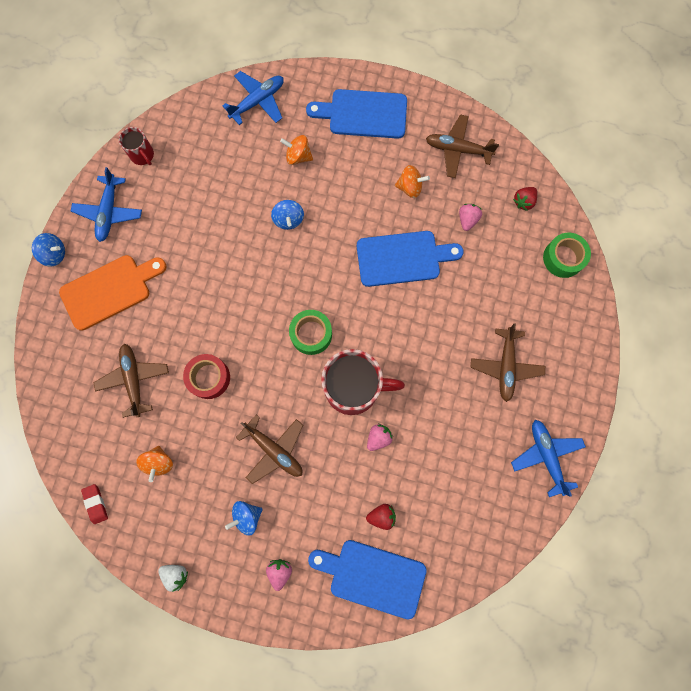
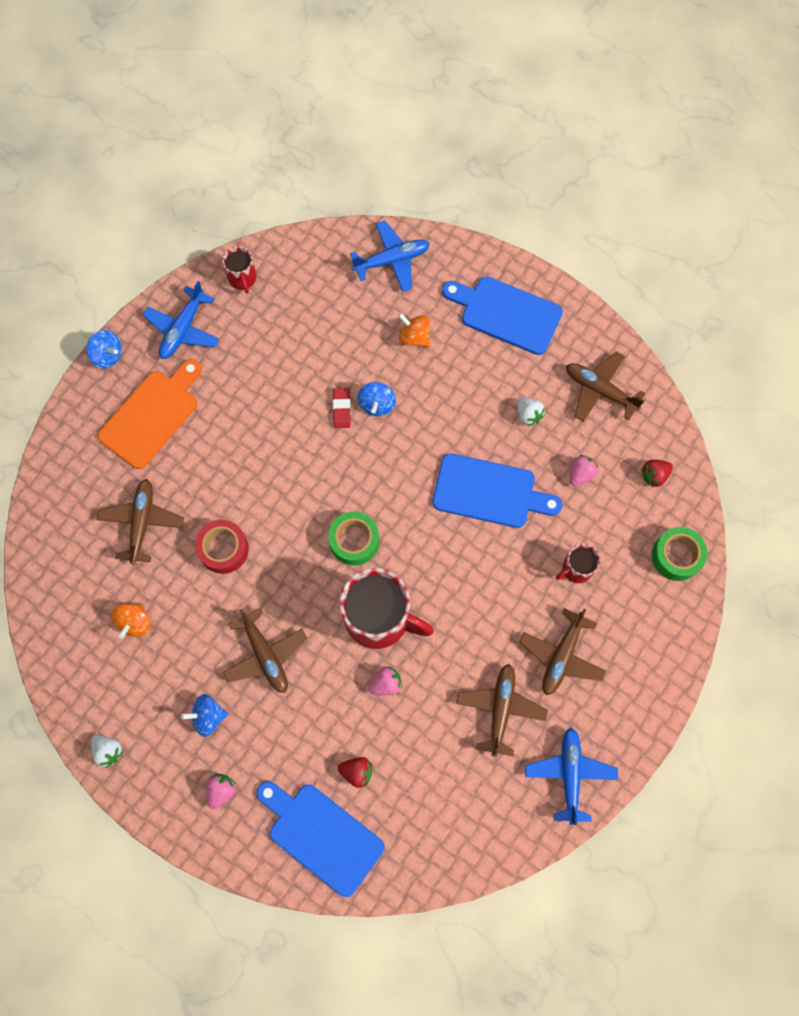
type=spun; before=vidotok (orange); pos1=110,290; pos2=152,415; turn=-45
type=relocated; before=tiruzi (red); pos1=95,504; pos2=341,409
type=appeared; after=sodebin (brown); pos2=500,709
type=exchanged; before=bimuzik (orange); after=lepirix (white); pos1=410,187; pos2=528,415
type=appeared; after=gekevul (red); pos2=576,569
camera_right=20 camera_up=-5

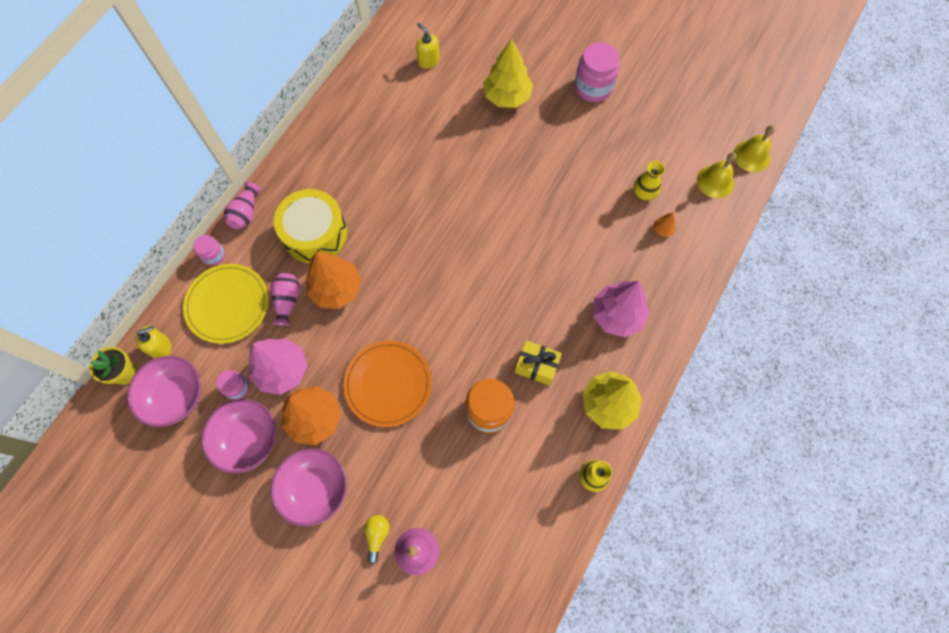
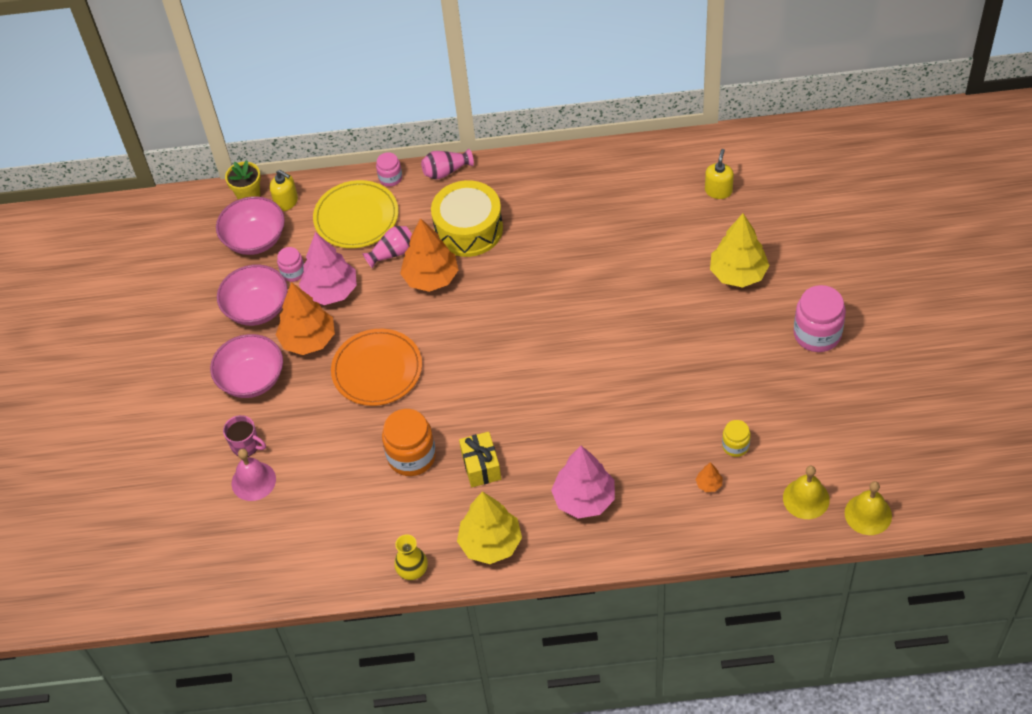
type=exchanged; before=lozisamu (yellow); after=gekevul (pink); pos1=377,535; pos2=246,446
type=exchanged; before=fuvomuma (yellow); after=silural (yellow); pos1=644,193; pos2=735,446
camera_right=60 camera_up=-15

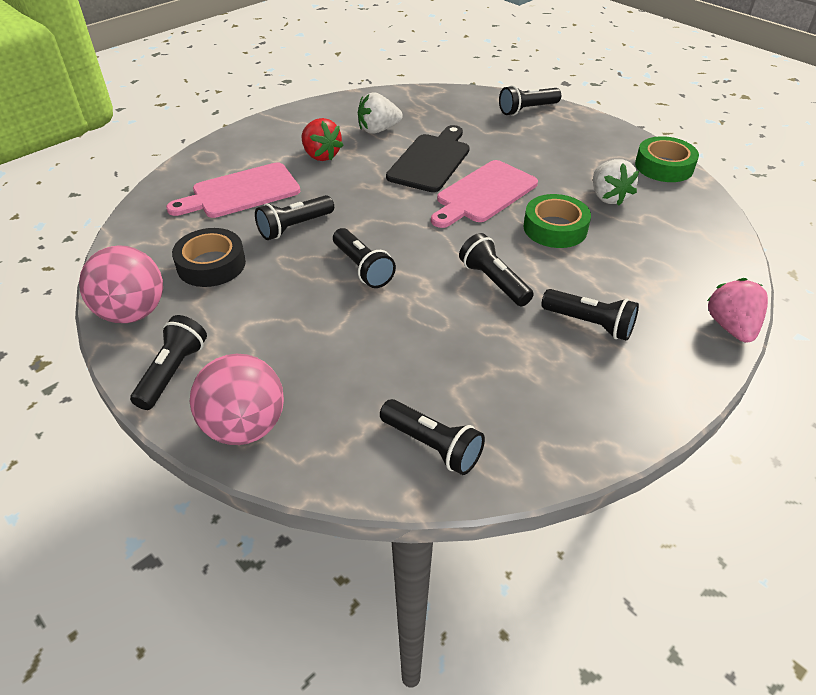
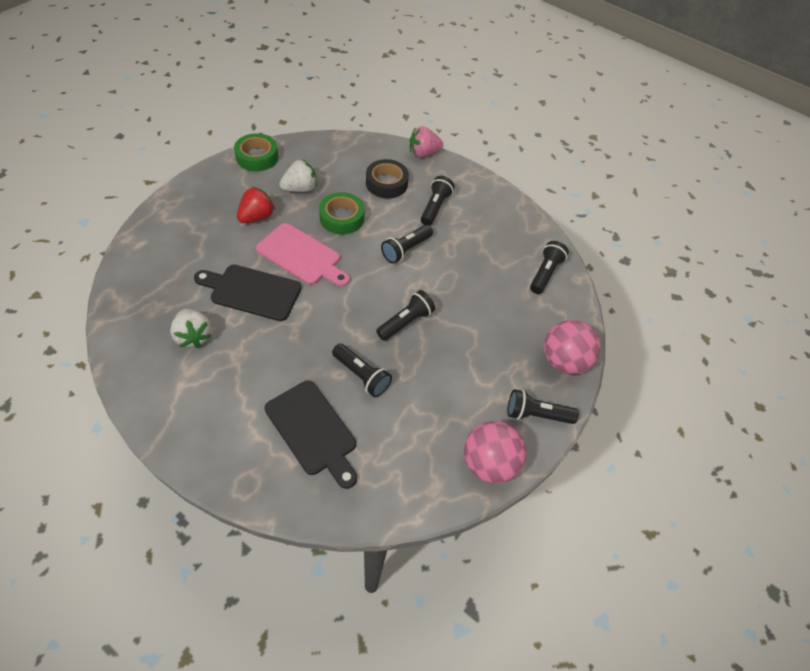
type=relocated; before=lepirix (red); pos1=321,155; pos2=257,217
type=colour; before=vidotok (pink); after=vidotok (black); pos1=241,192; pos2=313,430
type=relocated; before=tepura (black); pos1=211,264; pos2=386,183
type=missing; before=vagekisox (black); pos1=527,110
camera_right=-105 camera_up=10

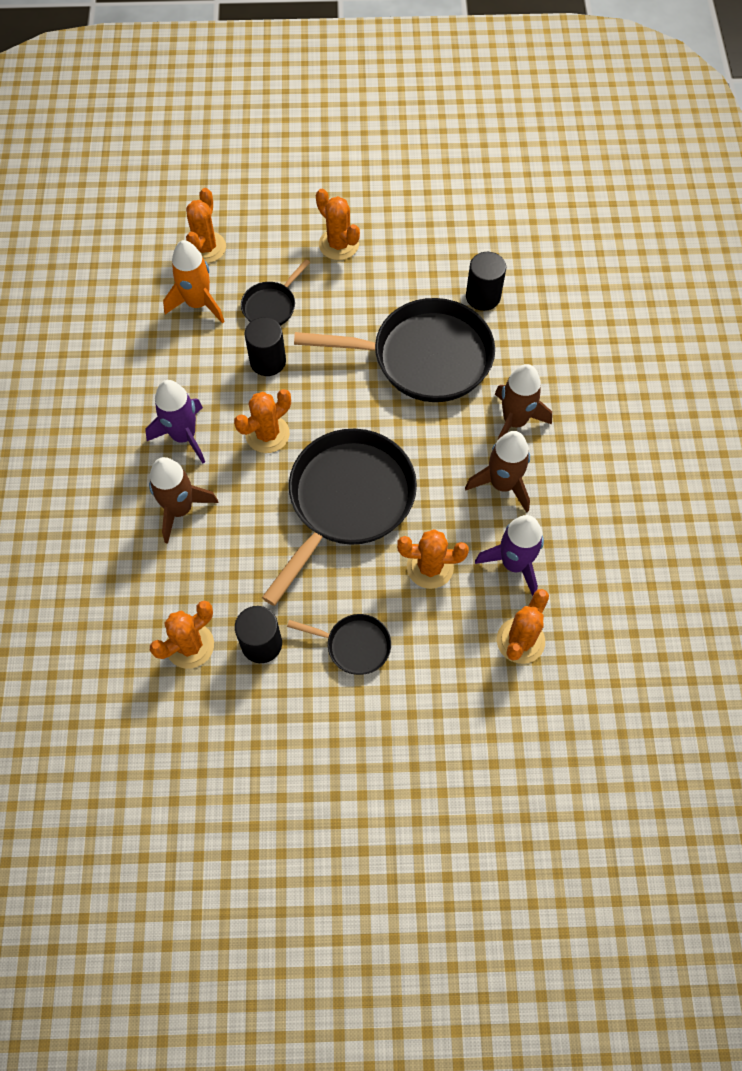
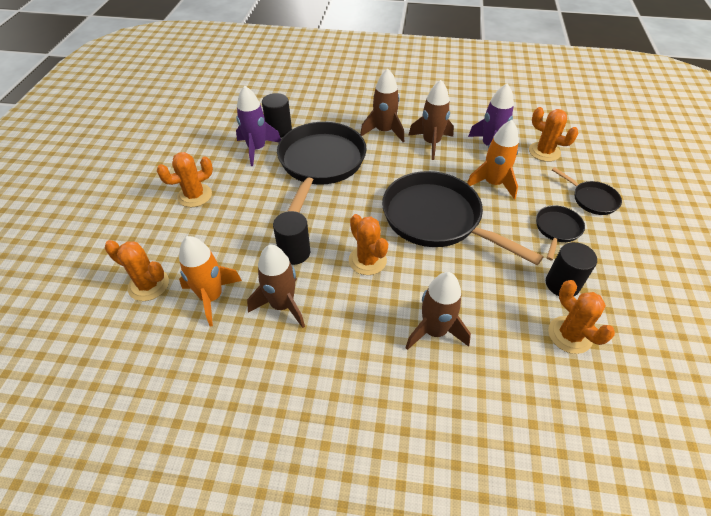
type=relocated; before=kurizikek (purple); pos1=184,436; pos2=257,149
type=appeared; after=kurizikek (brown); pos2=282,305
type=exchanged; before=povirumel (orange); after=kurizikek (orange); pos1=430,567; pos2=493,184
type=relocated; before=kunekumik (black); pos1=271,306; pos2=591,199
camera_right=-80 camera_up=-15

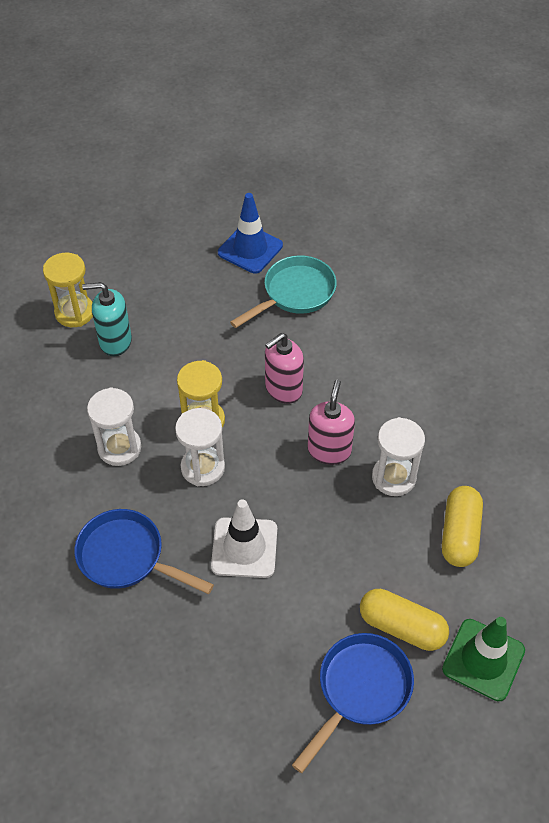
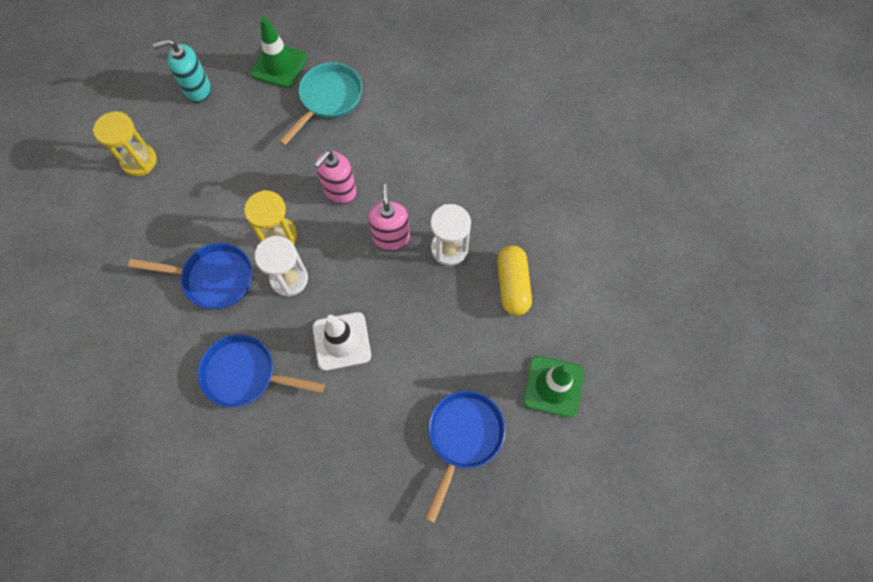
type=exchanged; before=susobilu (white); after=kunekumik (blue); pos1=119,448; pos2=213,278
type=relocated; before=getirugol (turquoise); pos1=115,341; pos2=197,90
type=colour; before=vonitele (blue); after=vonitele (green); pos1=250,249; pos2=279,65
type=missing; before=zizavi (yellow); pos1=402,627
camera_right=-15 camera_up=15

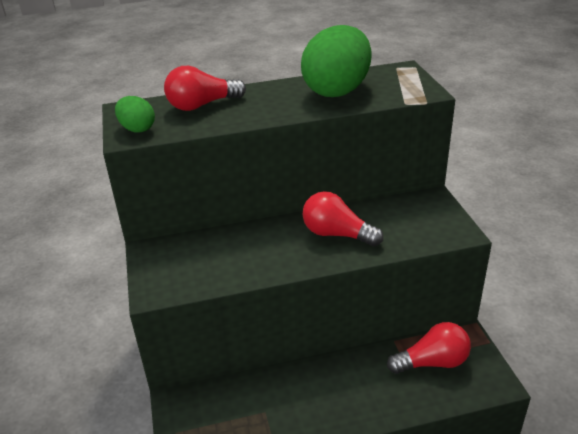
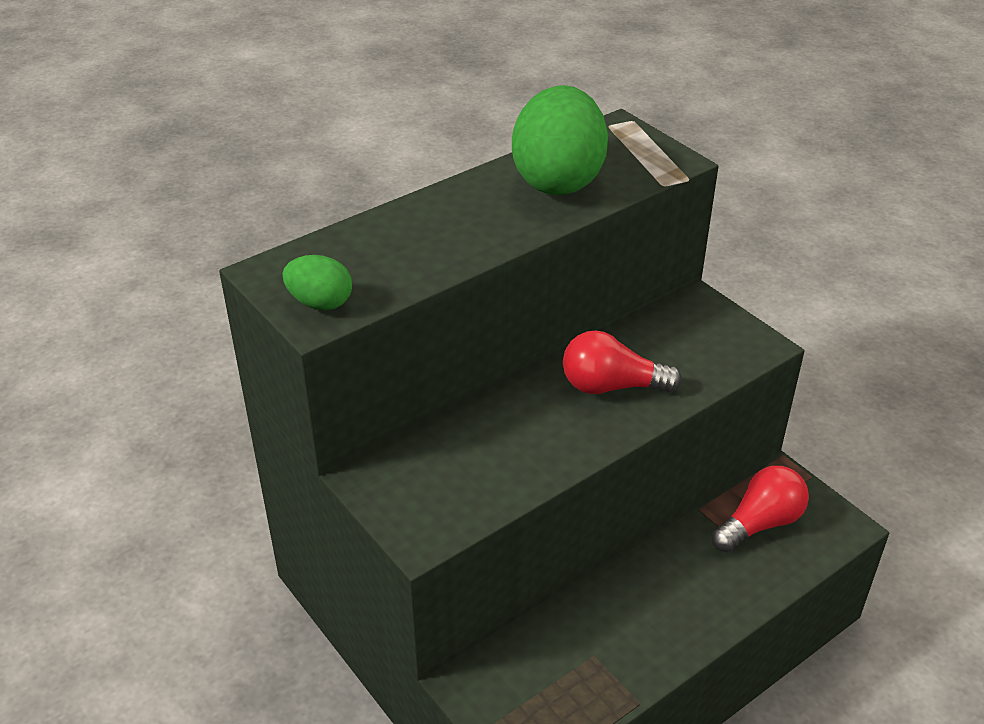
type=missing; before=lozisamu (red); pos1=202,105
camera_right=-25 camera_up=5

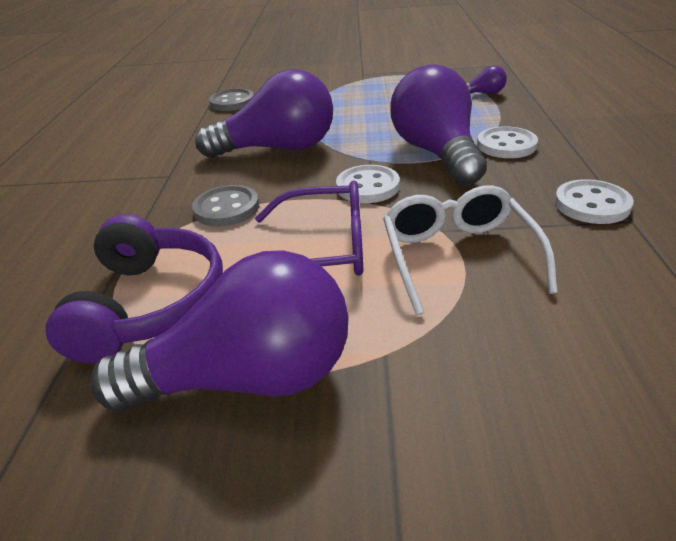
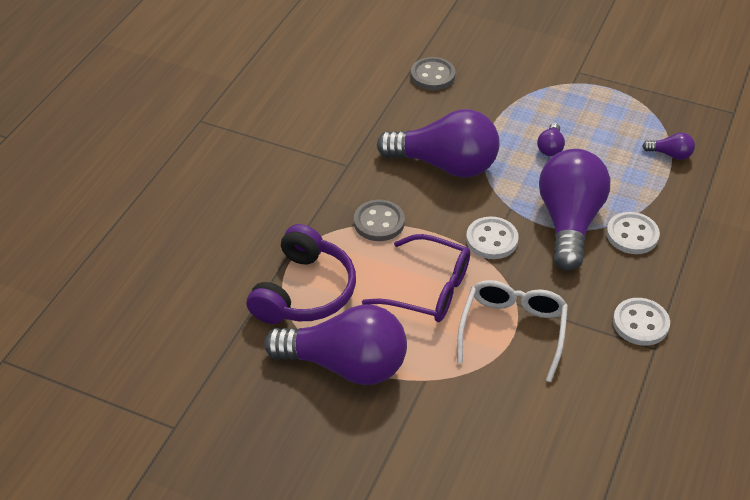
type=appeared; after=lozisamu (purple); pos2=550,147
camera_right=20 camera_up=10

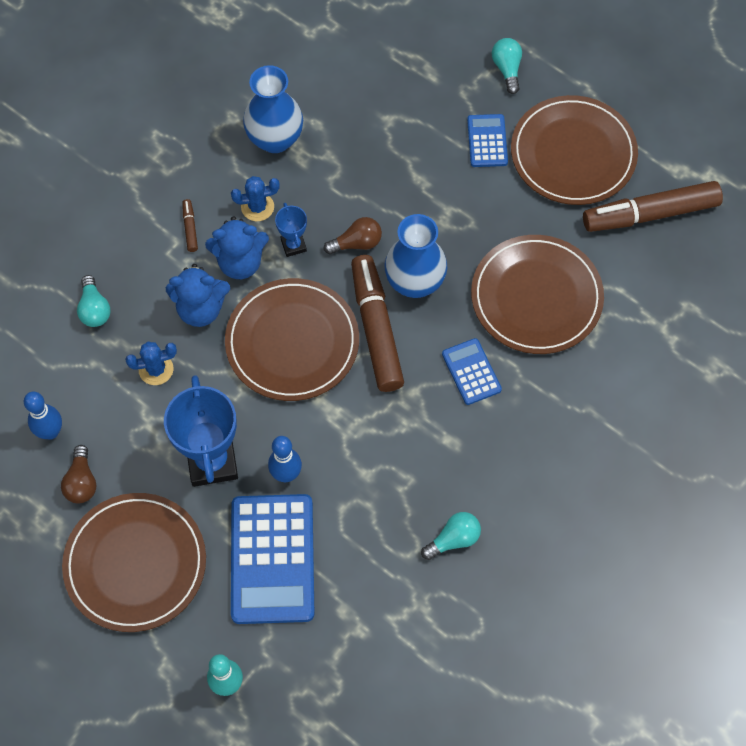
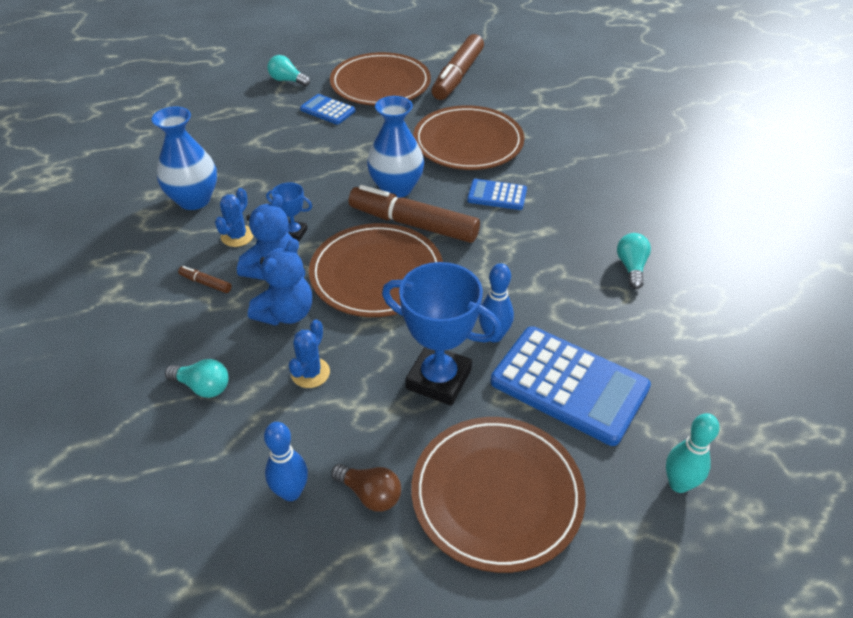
type=missing; before=lozisamu (brown); pos1=357,243
camera_right=-55 camera_up=-20

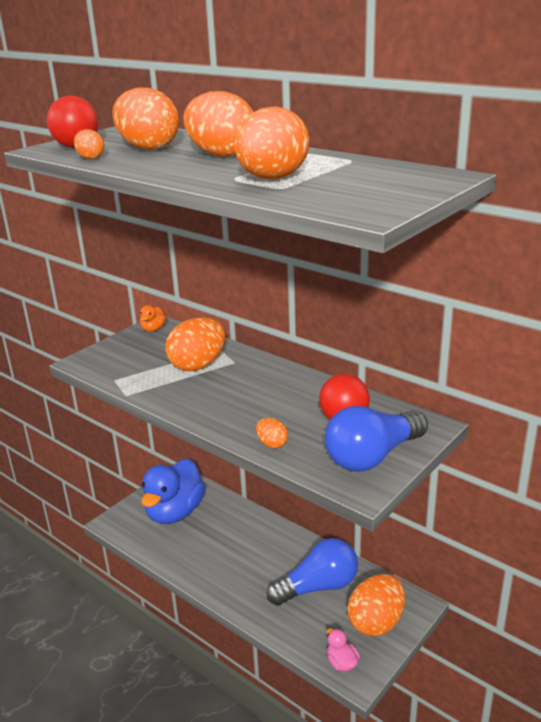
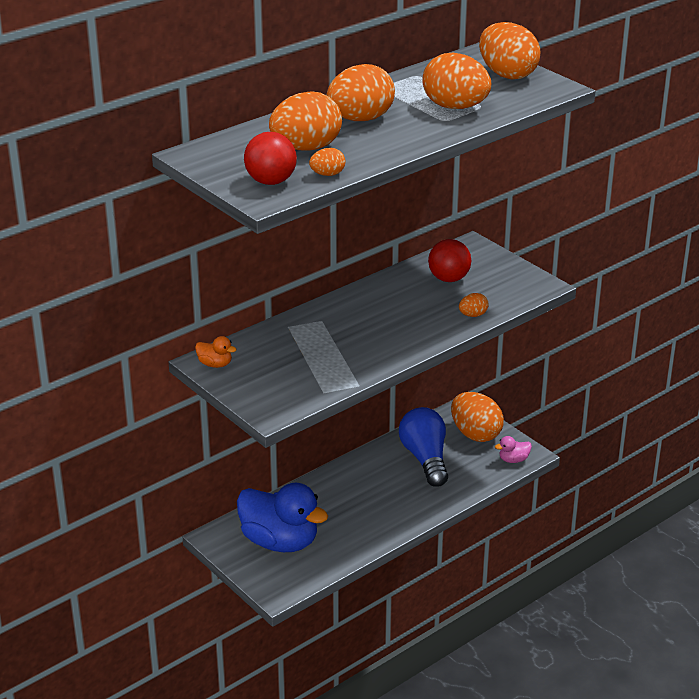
type=relocated; before=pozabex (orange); pos1=198,365; pos2=507,75
type=missing; before=lozisamu (blue); pos1=372,456
camera_right=-80 camera_up=5

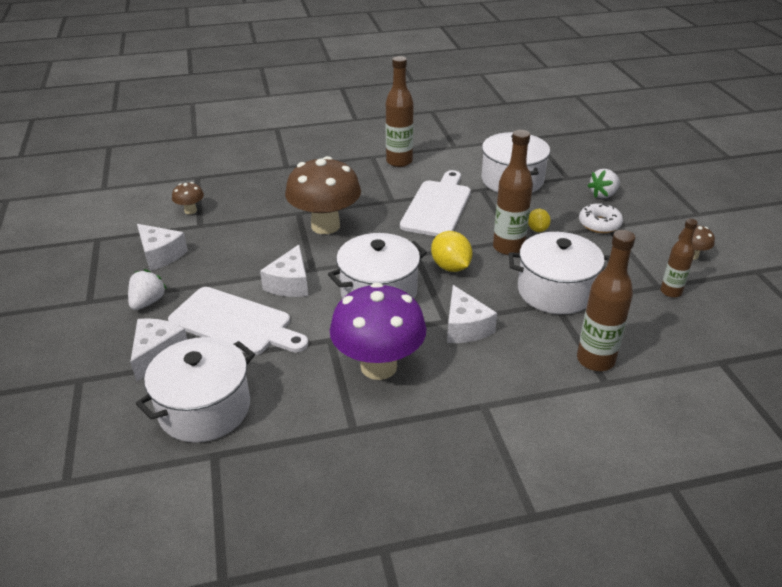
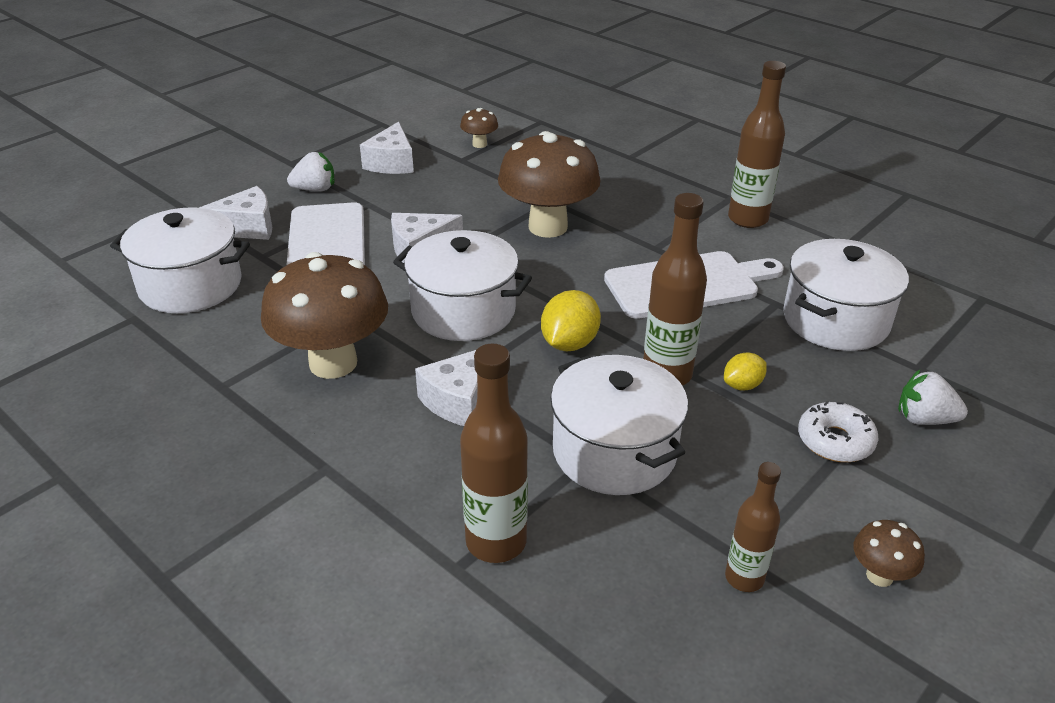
type=colour; before=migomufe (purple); after=migomufe (brown); pos1=378,366; pos2=333,363
camera_right=55 camera_up=0

